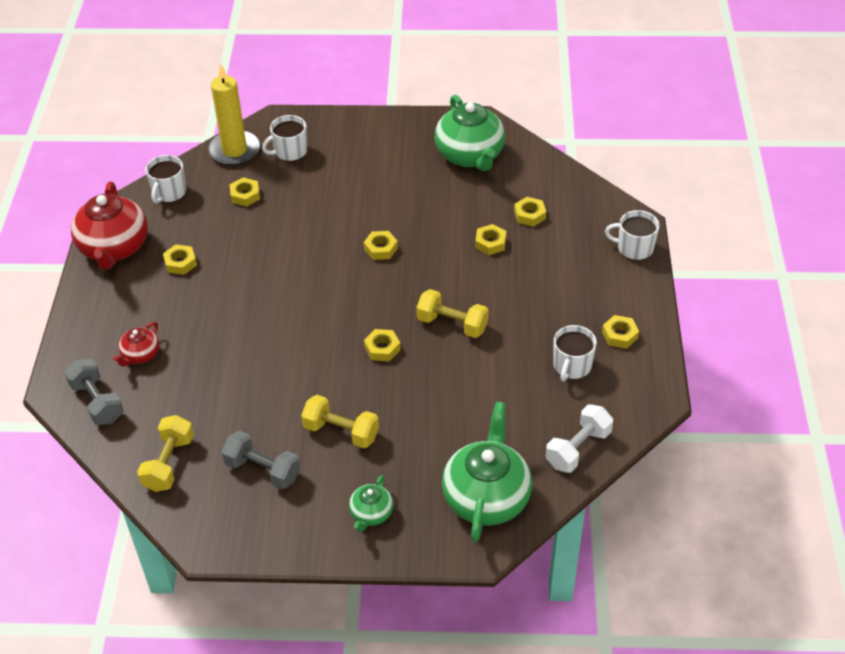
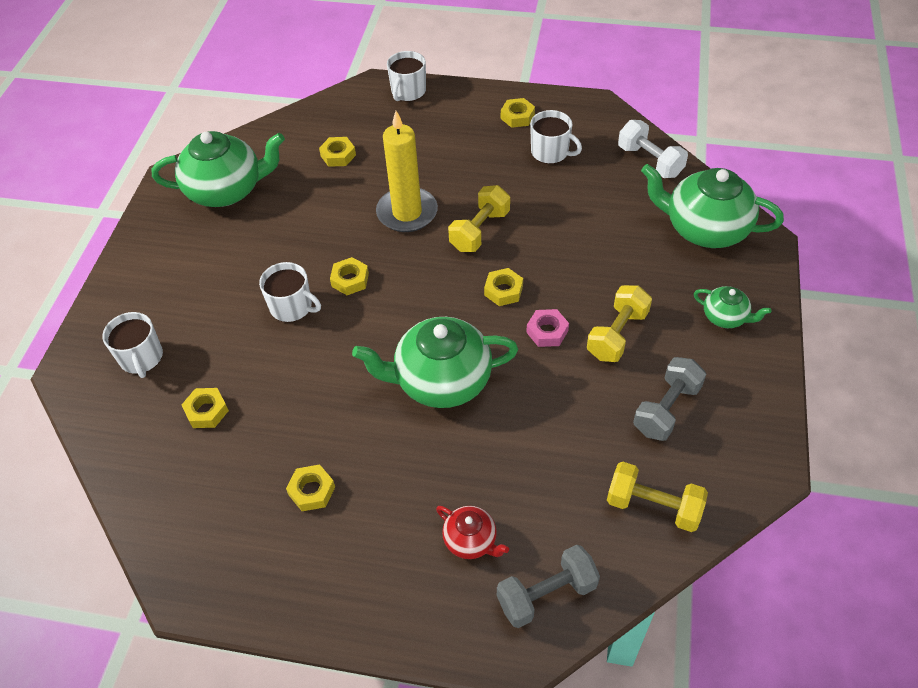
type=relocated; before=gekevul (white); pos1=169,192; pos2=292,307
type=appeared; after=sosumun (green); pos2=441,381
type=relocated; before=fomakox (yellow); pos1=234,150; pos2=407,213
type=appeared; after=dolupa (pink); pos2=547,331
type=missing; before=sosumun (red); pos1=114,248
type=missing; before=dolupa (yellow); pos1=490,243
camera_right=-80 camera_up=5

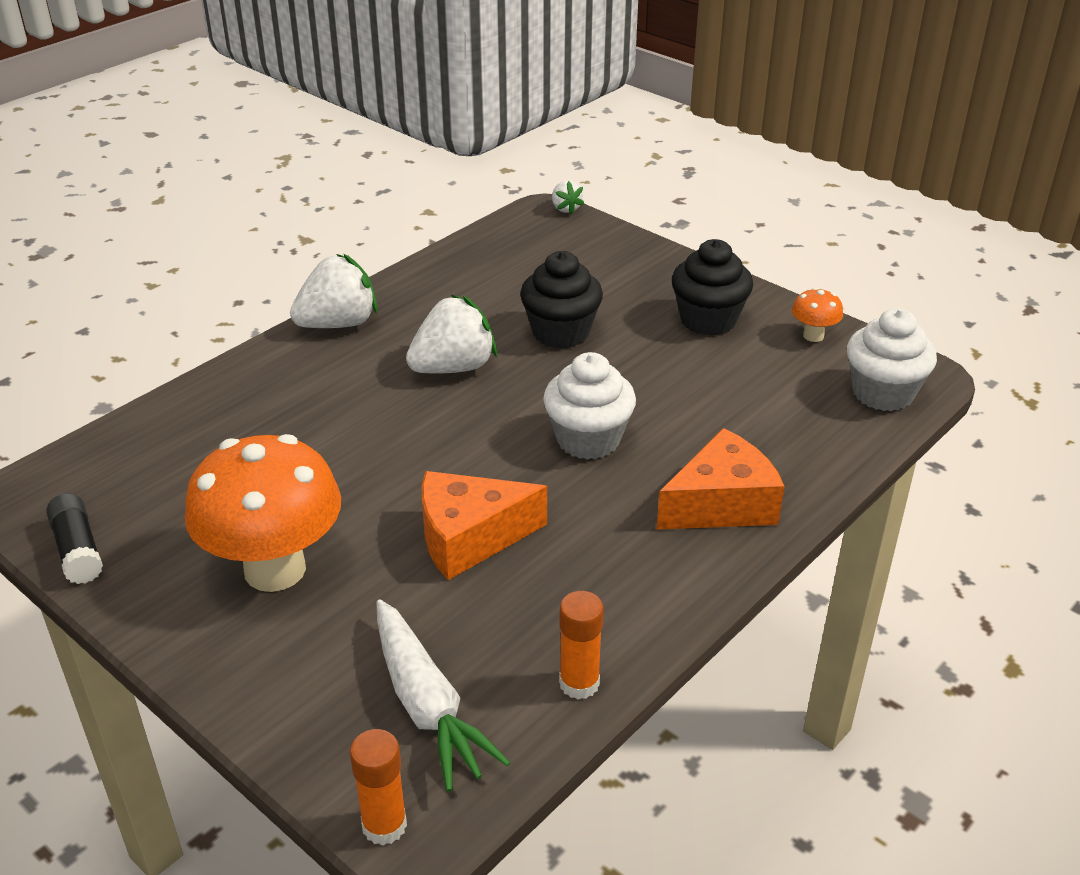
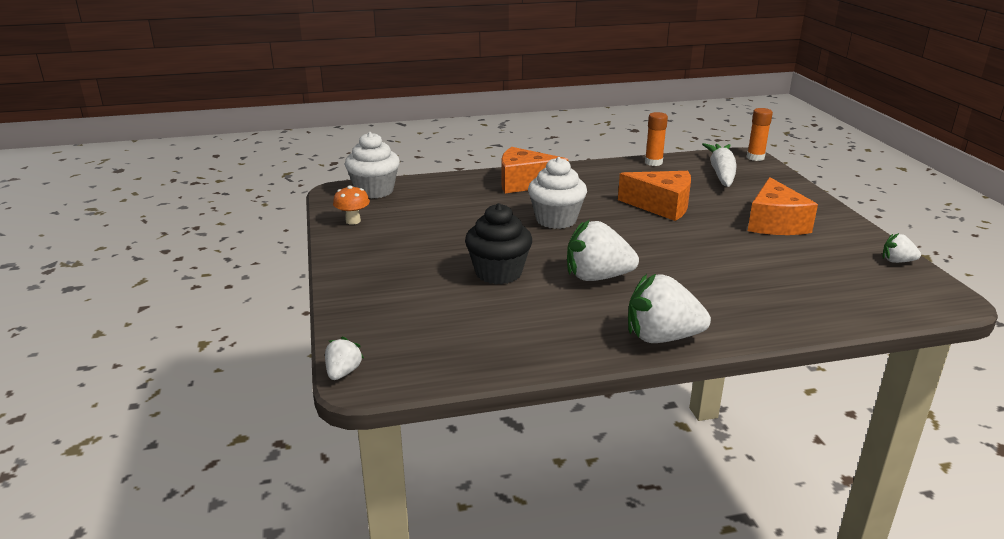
type=exchanged; before=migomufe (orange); after=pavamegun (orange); pos1=275,569; pos2=774,223
type=exchanged; before=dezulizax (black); after=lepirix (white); pos1=78,550; pos2=897,261
type=missing; before=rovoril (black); pos1=708,320
camera_right=-145 camera_up=-10

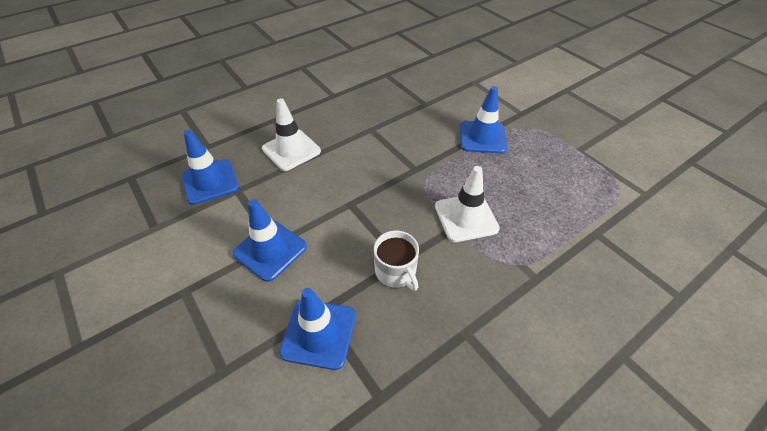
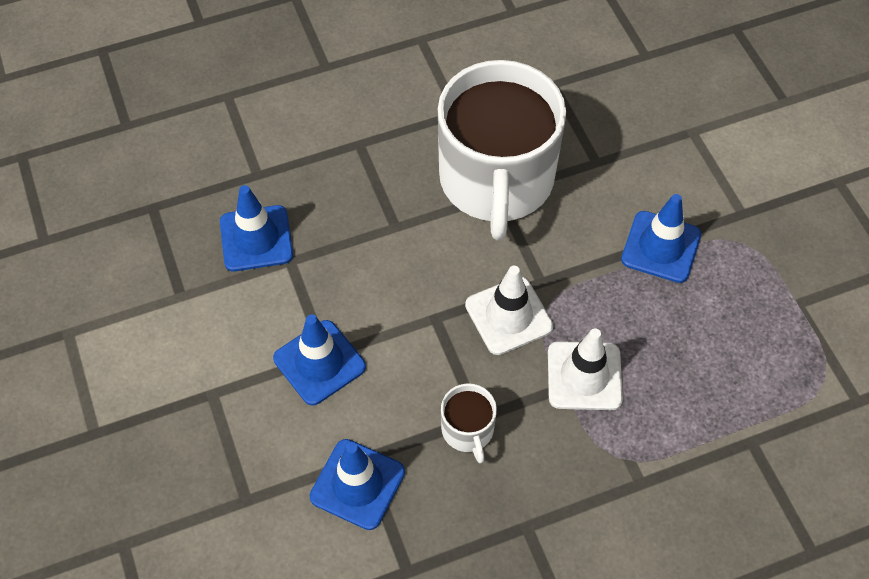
type=appeared; after=gekevul (white); pos2=496,181
type=relocated; before=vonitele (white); pos1=291,150; pos2=508,316
camera_right=15 camera_up=10

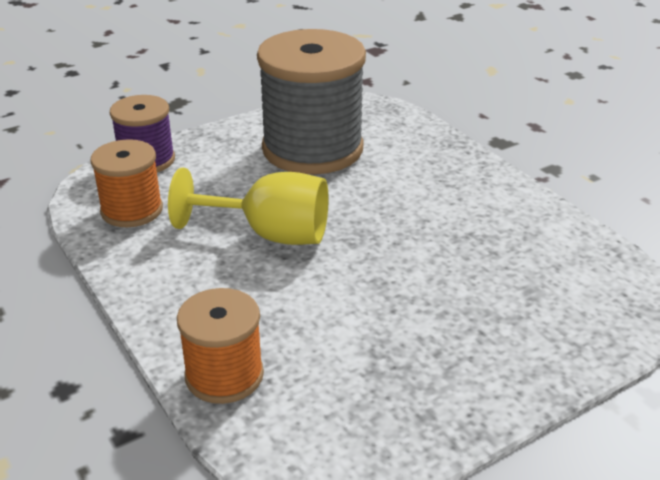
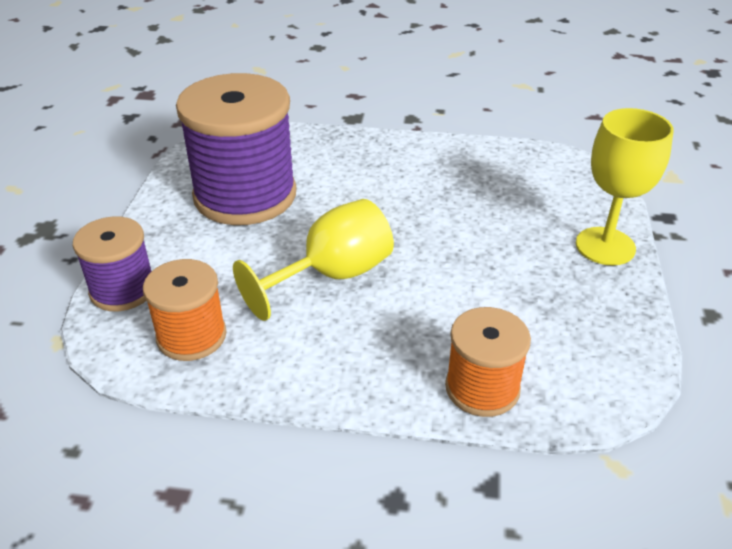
type=colour; before=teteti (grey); after=teteti (purple); pos1=312,149; pos2=245,195
type=appeared; after=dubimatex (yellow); pos2=605,246
camera_right=-50 camera_up=5

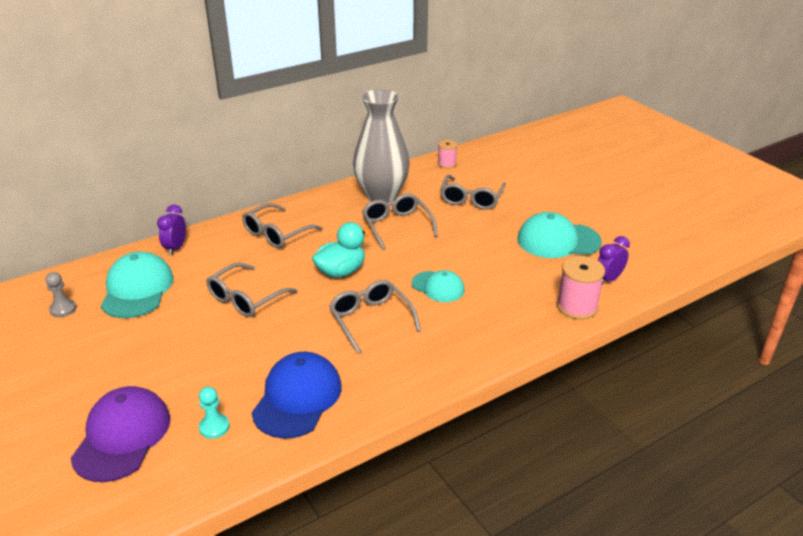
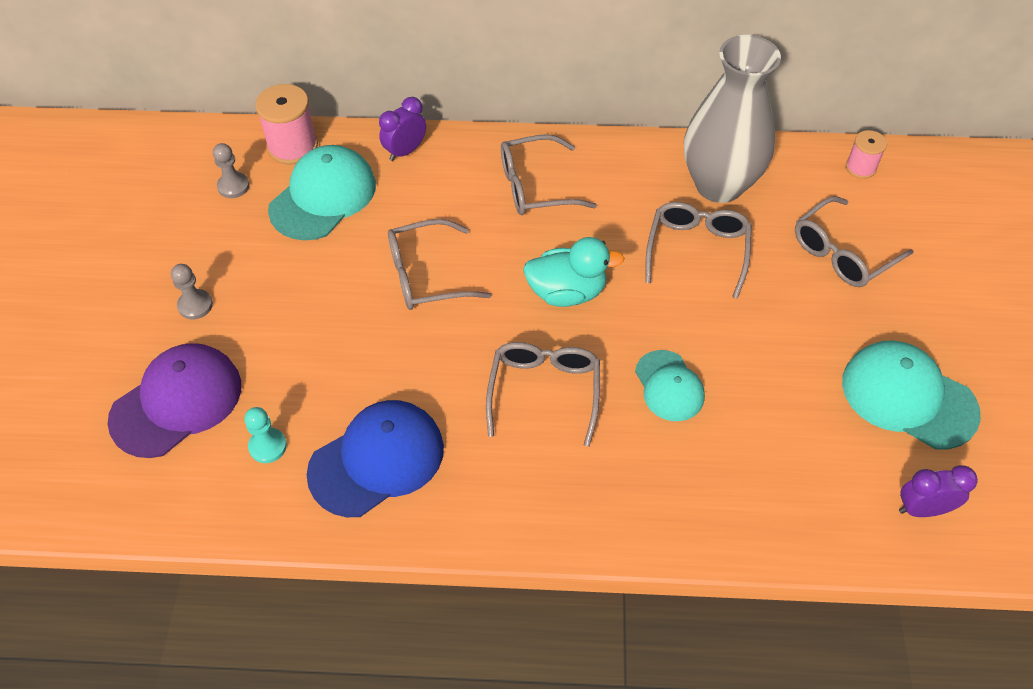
type=appeared; after=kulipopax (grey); pos2=195,305
type=relocated; before=teteti (pink); pos1=577,307; pos2=293,146
camera_right=35 camera_up=20

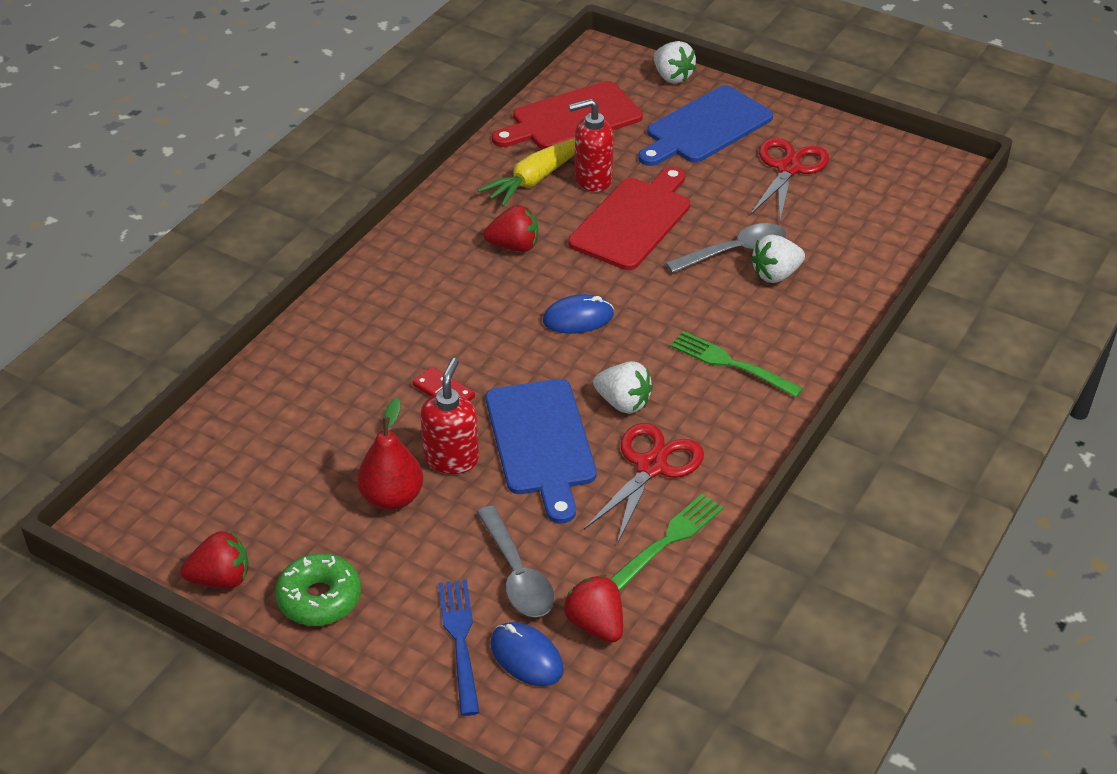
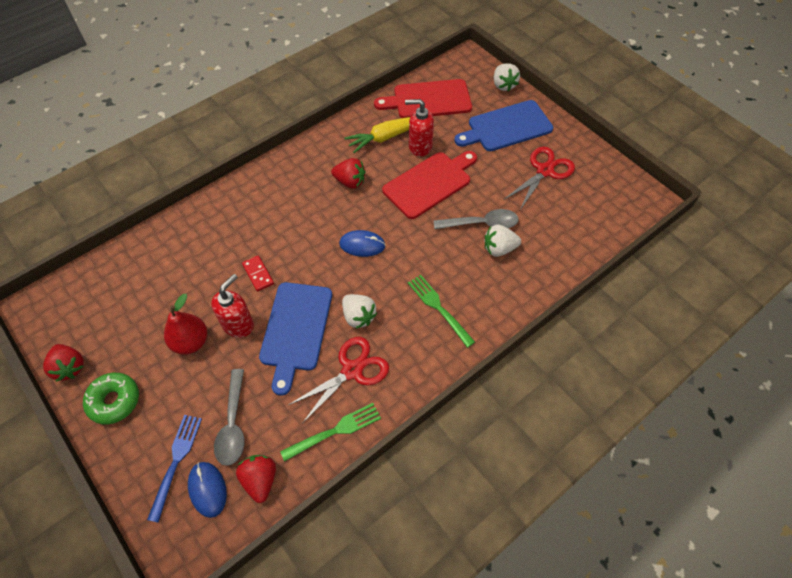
type=spun; before=lepirix (red); pos1=221,579; pos2=69,367; turn=45
camera_right=20 camera_up=15

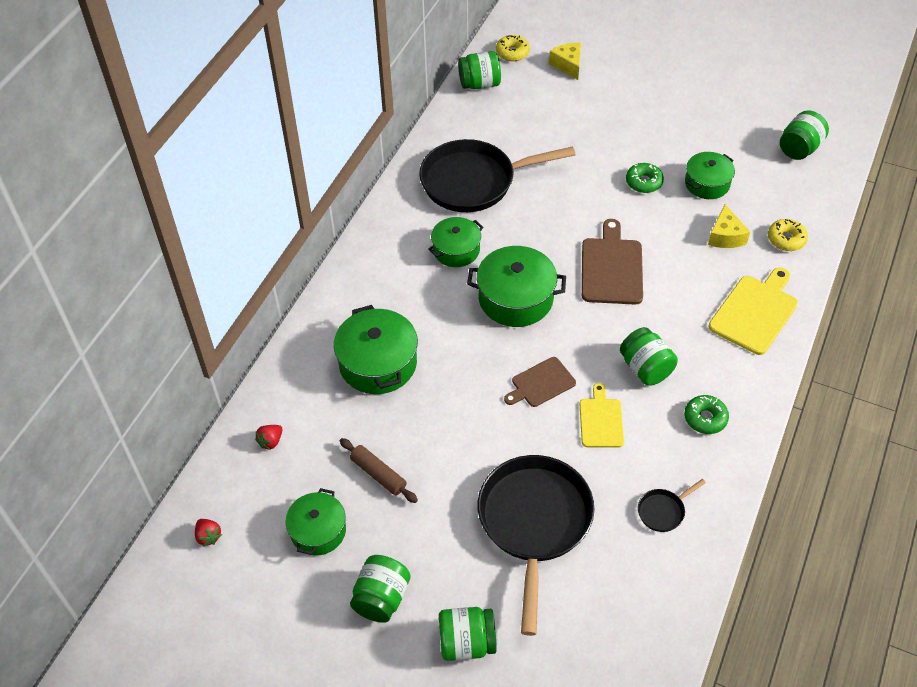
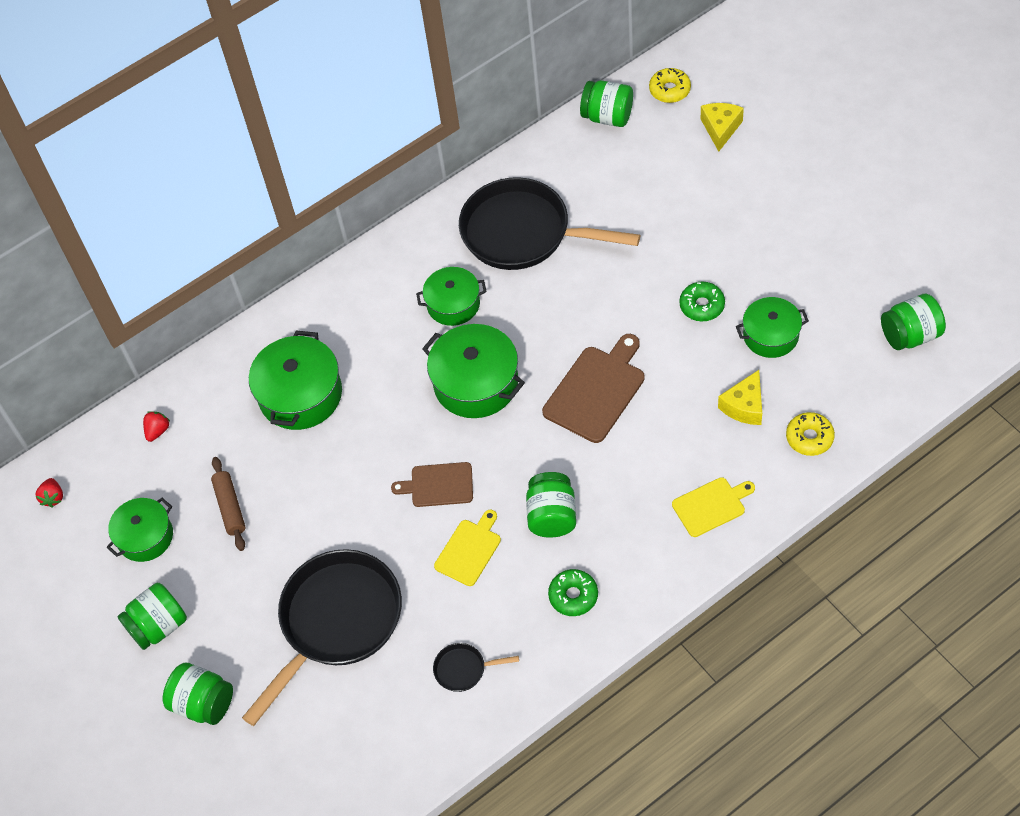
type=spun; before=lepirix (red); pos1=270,441; pos2=158,431; turn=135
type=size; before=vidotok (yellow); pos1=755,312; pos2=711,506; scale=0.63
camera_right=35 camera_up=5

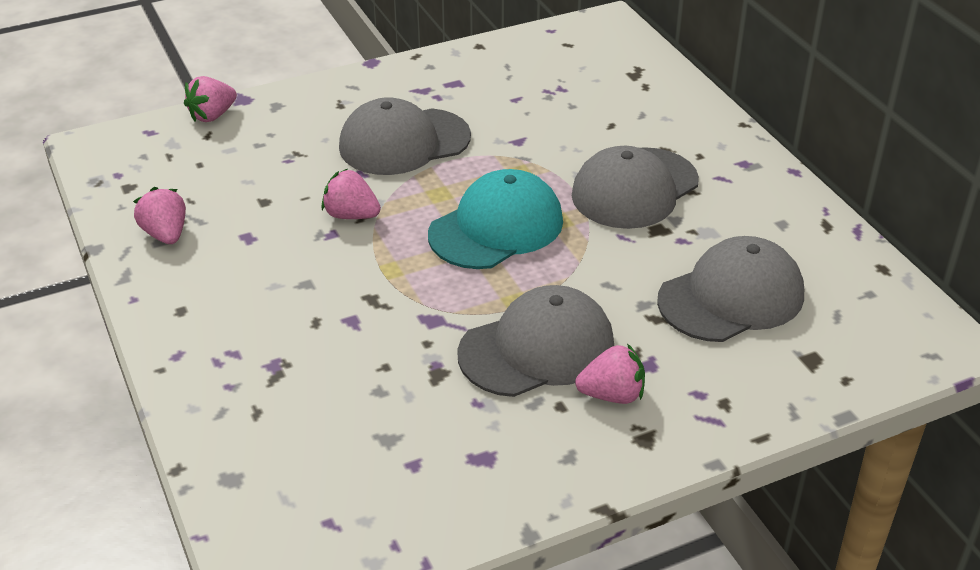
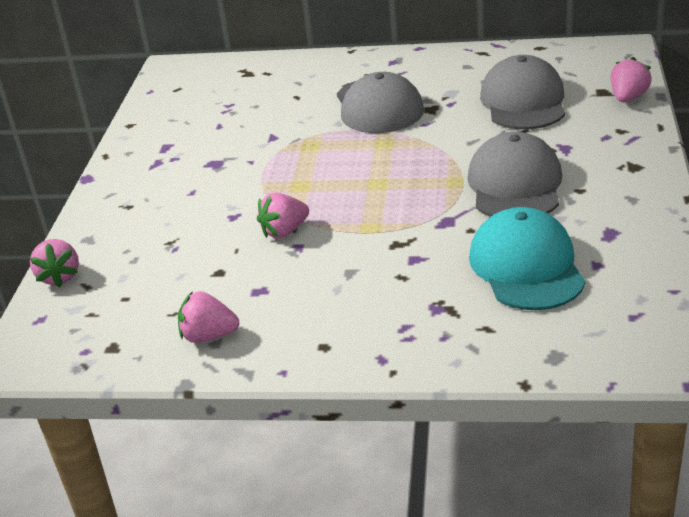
type=relocated; before=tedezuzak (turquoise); pos1=496,227; pos2=526,266
type=relocated; before=lepirix (pink); pos1=612,395; pos2=628,98
type=missing; before=tedezuzak (grey); pos1=404,142
camera_right=-55 camera_up=-5

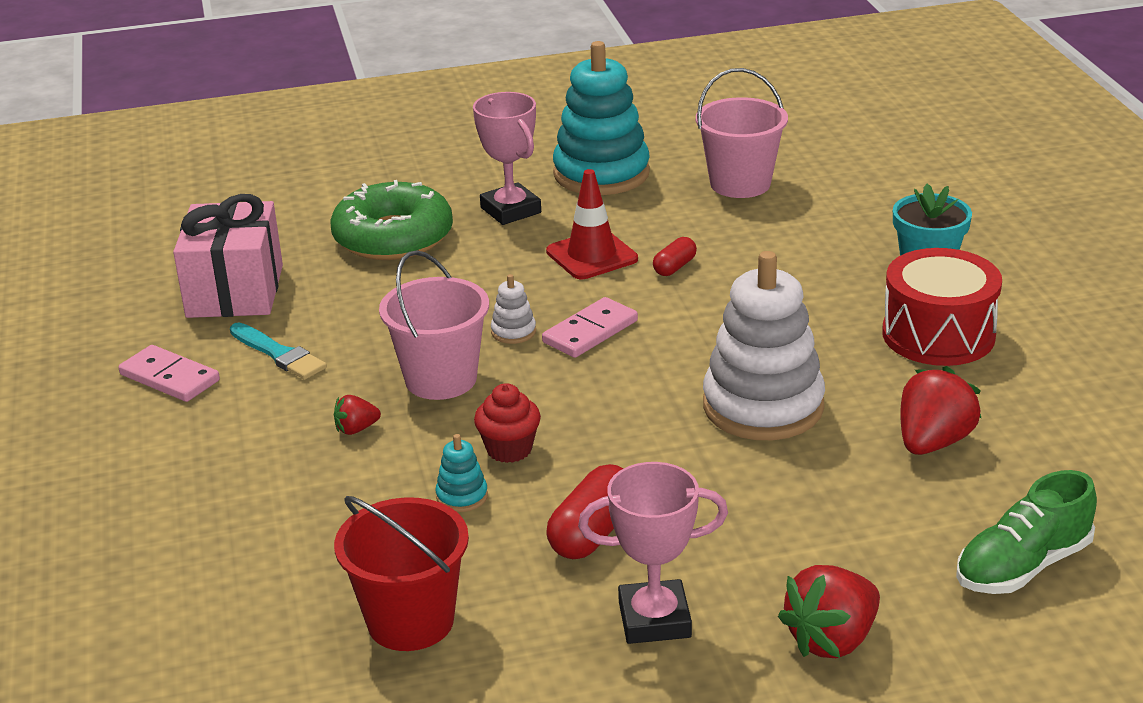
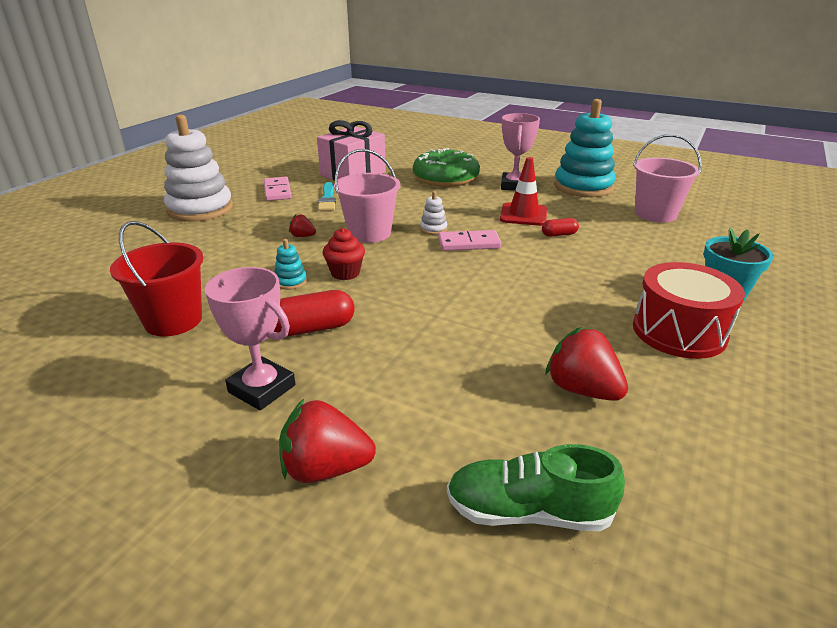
type=relocated; before=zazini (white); pos1=763,406; pos2=200,209
type=spun; before=lepirix (red); pos1=933,442; pos2=582,389; turn=-120
camera_right=40 camera_up=0

